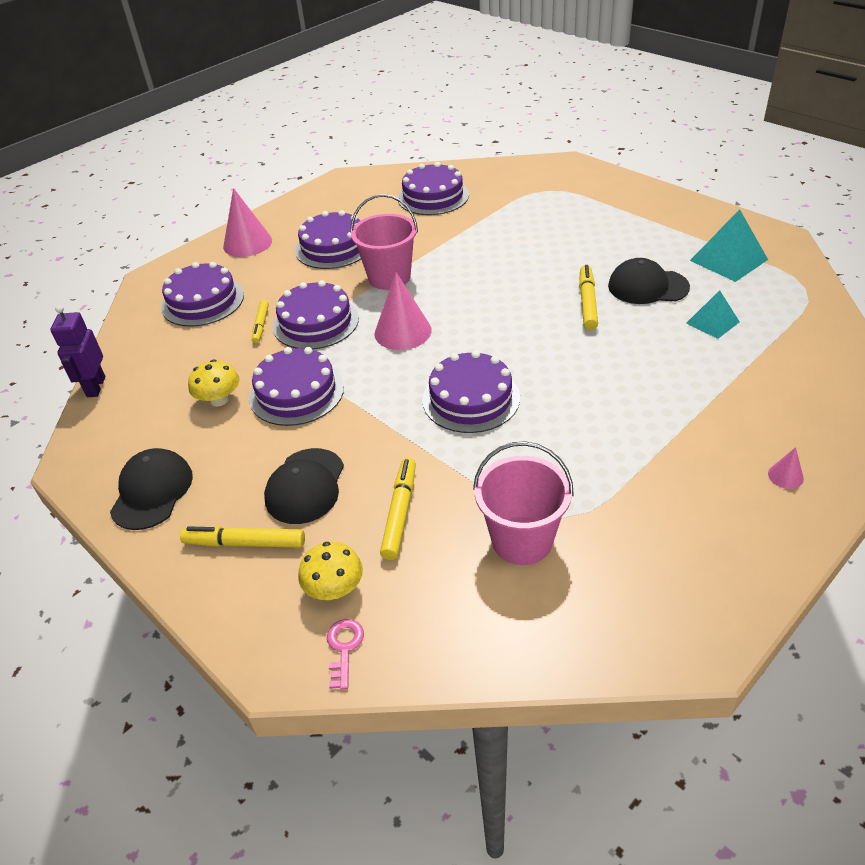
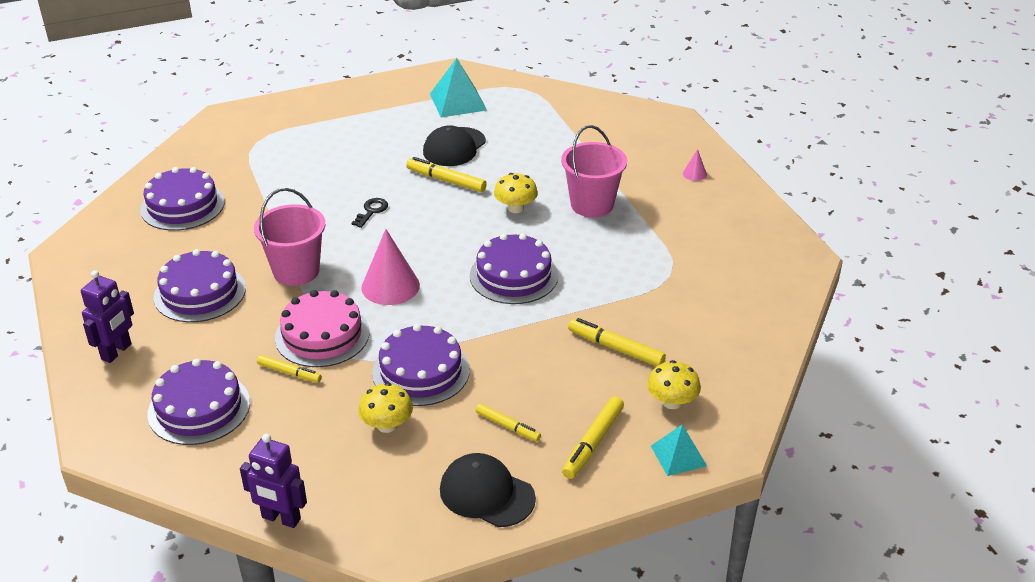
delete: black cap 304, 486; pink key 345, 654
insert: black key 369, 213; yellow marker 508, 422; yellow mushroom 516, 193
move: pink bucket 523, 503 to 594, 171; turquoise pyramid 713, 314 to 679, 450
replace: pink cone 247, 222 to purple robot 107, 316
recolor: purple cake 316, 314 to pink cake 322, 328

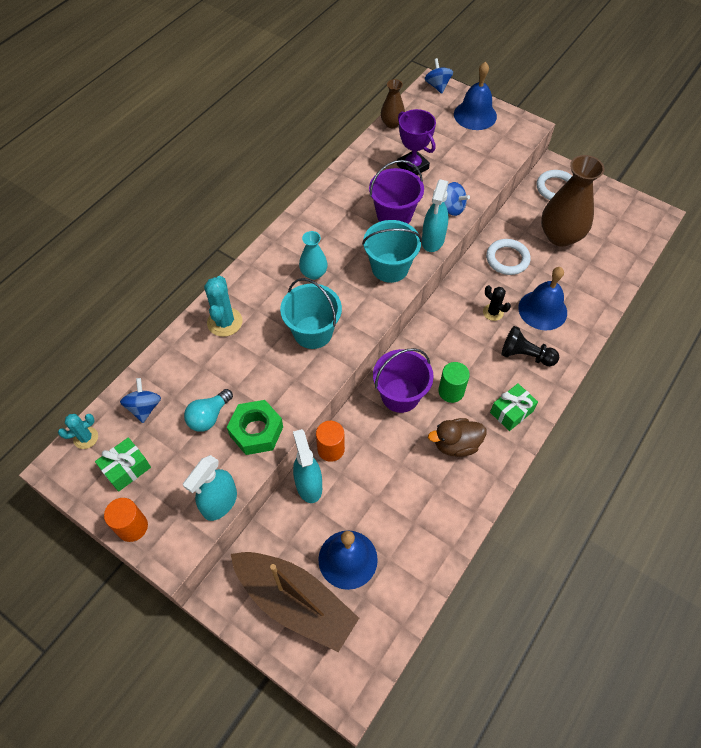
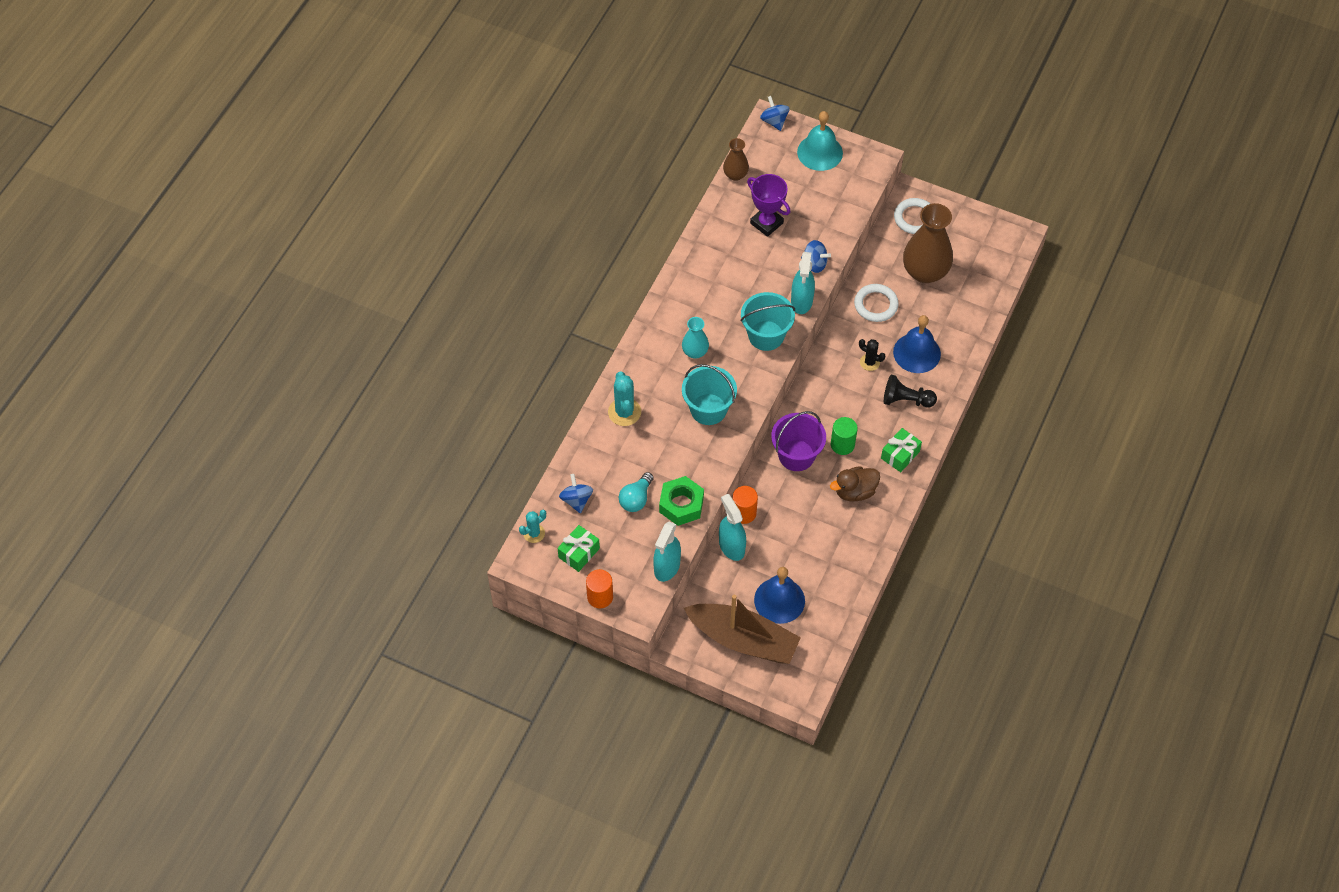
delete: purple bucket 396, 192
recolor: blue bell 475, 96 to turquoise bell 820, 141

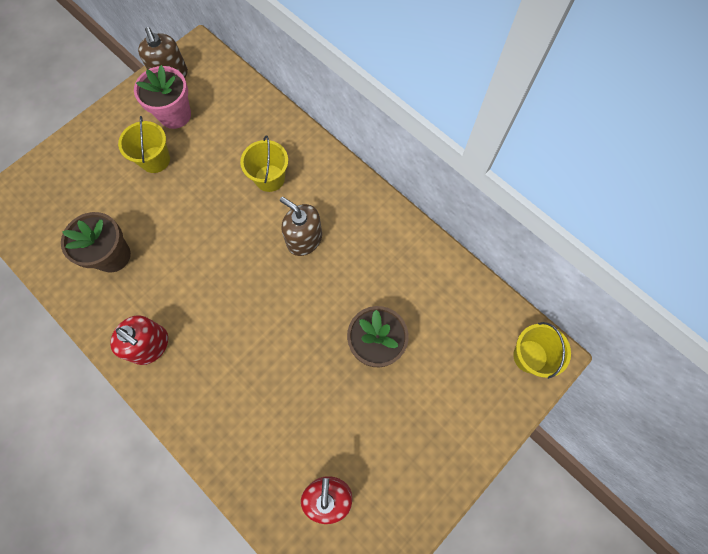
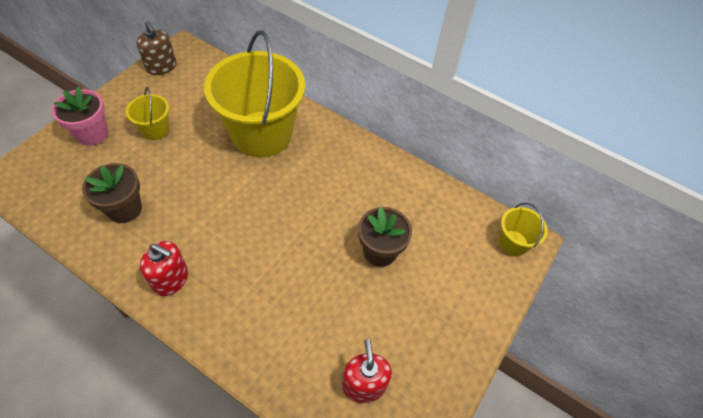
delete: brown soap dispenser 301, 226
move: pink flower pot 162, 97 to 79, 116
resize: yellow bucket 264, 164 = 254, 94 x2.26

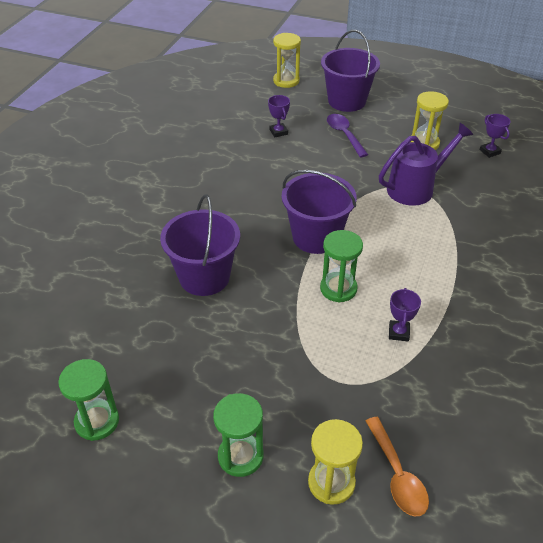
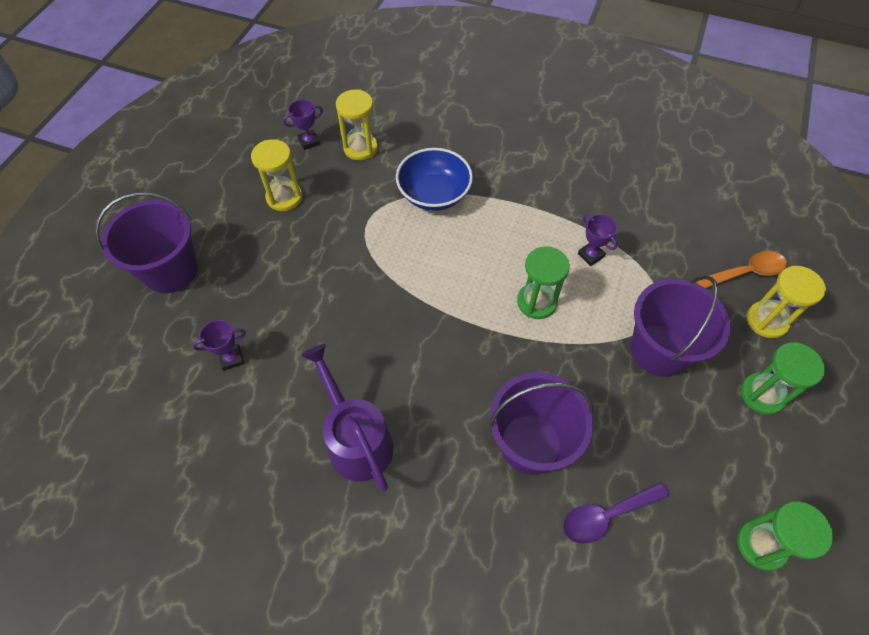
insert: blue bowl 434, 179
move: yellow hourglass 287, 60 to 357, 125; purple bucket 319, 212 to 681, 326; purple spoon 347, 135 to 616, 513; purple watering can 426, 164 to 347, 418
rotate: purple trophy 405, 315 = 597, 240 45 degrees clockwise

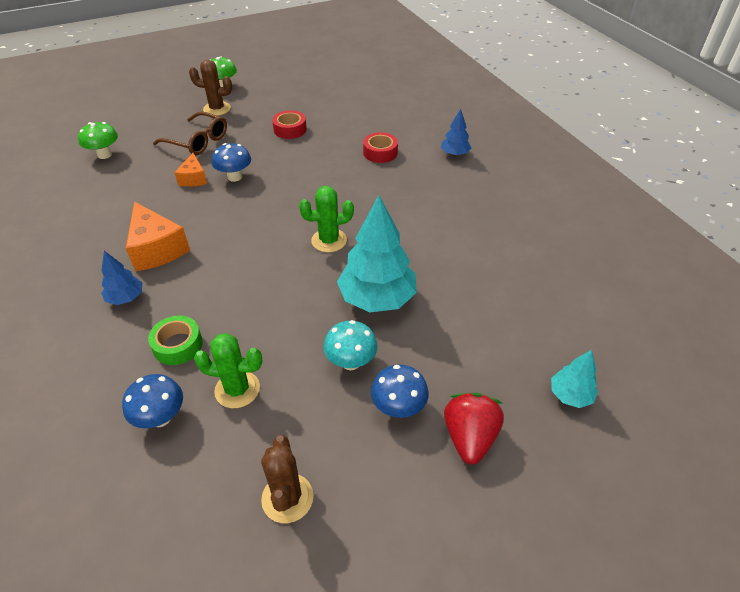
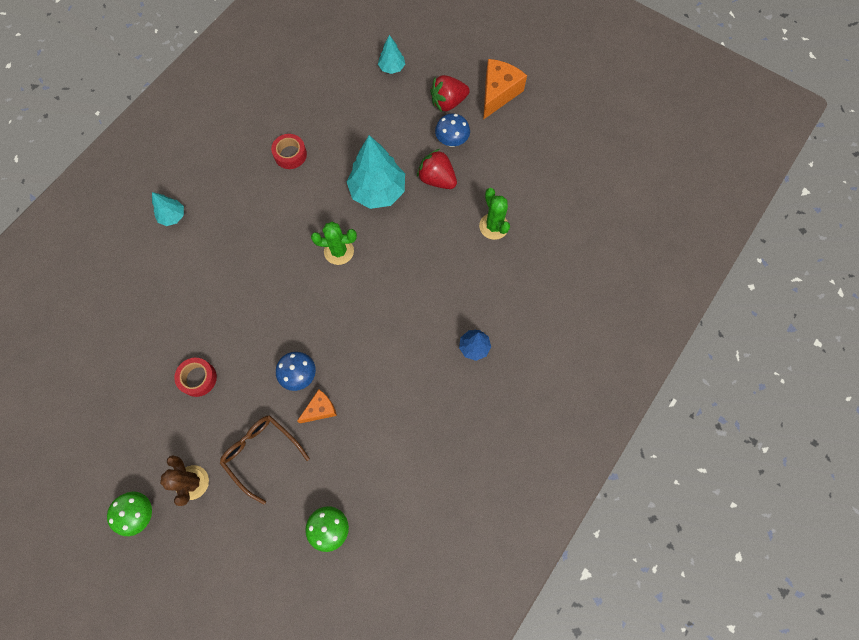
delete: blue mushroom 152, 401; green tape 175, 340; brown cactus 287, 479
move: orange cheese 158, 236 to 505, 89; red tape 380, 147 to 289, 151
replace: turquoise mushroom 350, 345 to red strawberry 437, 169
recolor: blue tree 456, 132 to turquoise tree 168, 209
rotate: brown glasses 190, 133 = 265, 460 45 degrees counterclockwise; green cactus 326, 219 = 334, 243 45 degrees counterclockwise

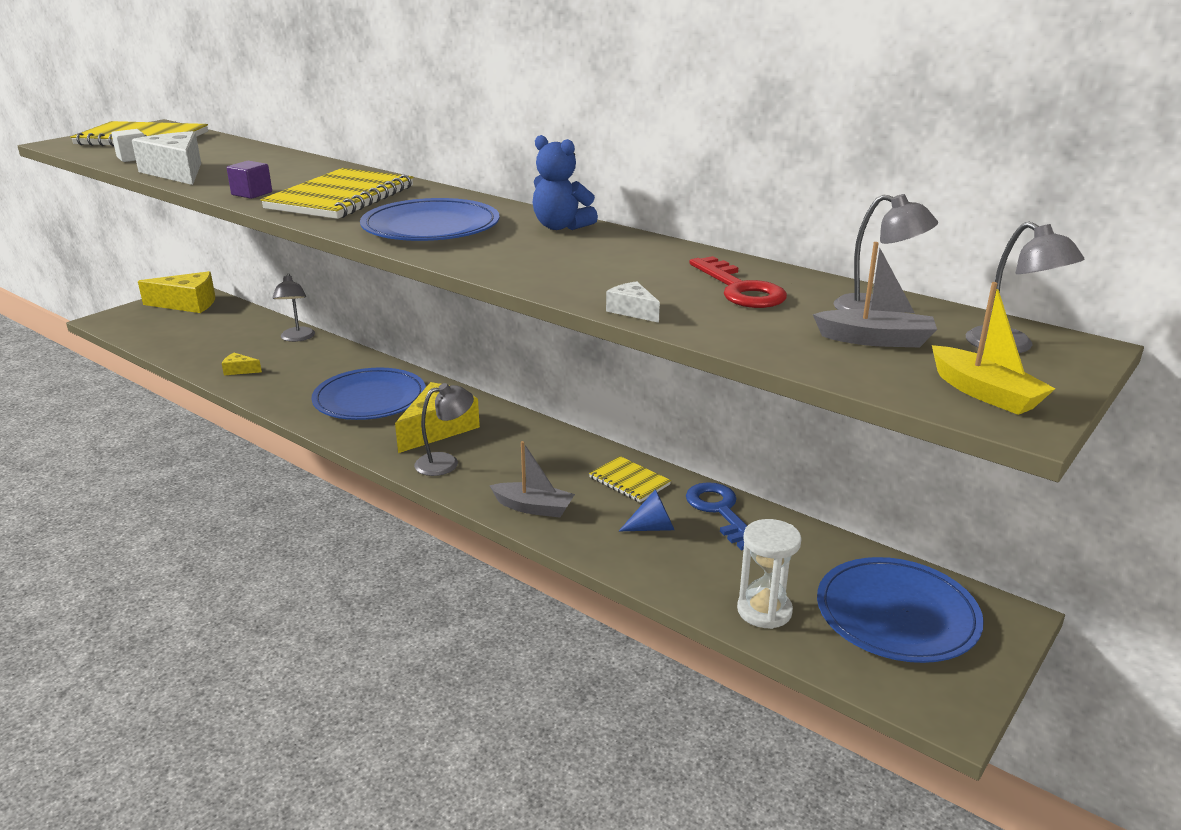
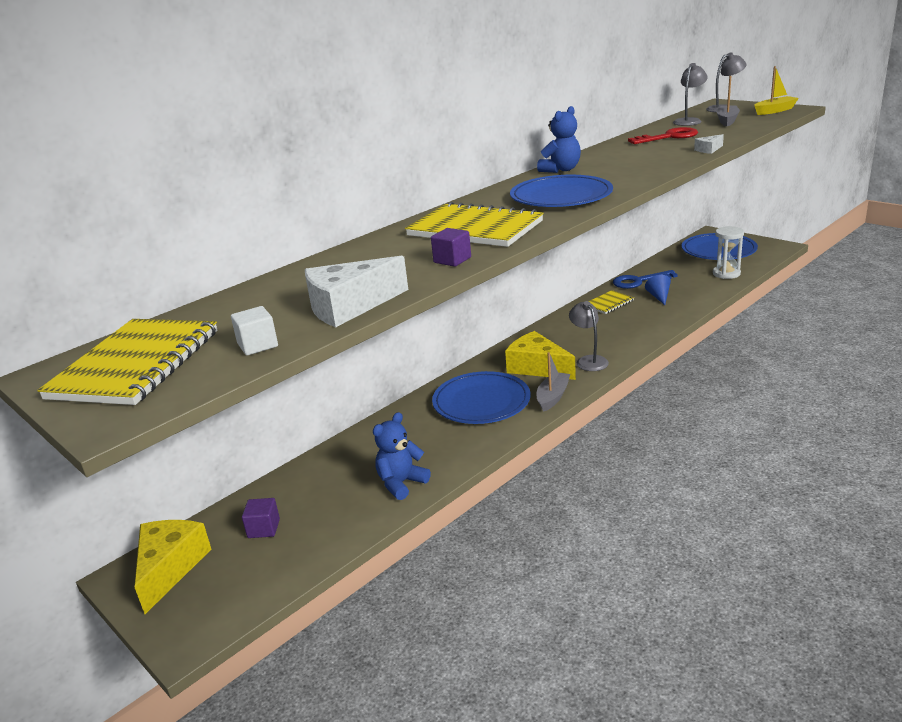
delete: grey lamp 293, 307
insert: purple cube 261, 518
move: grey boat 532, 479 to 553, 382
replace: yellow cheese 242, 364 to blue teddy bear 402, 456

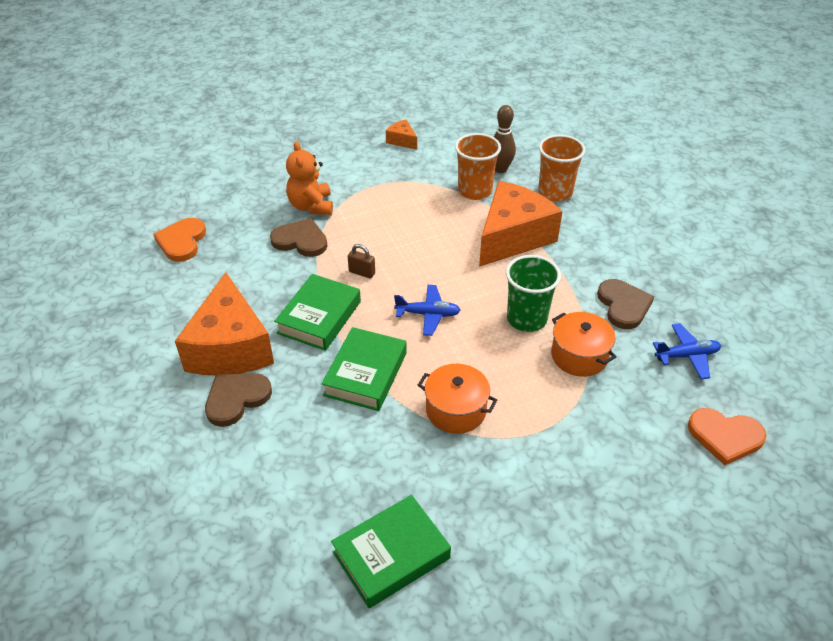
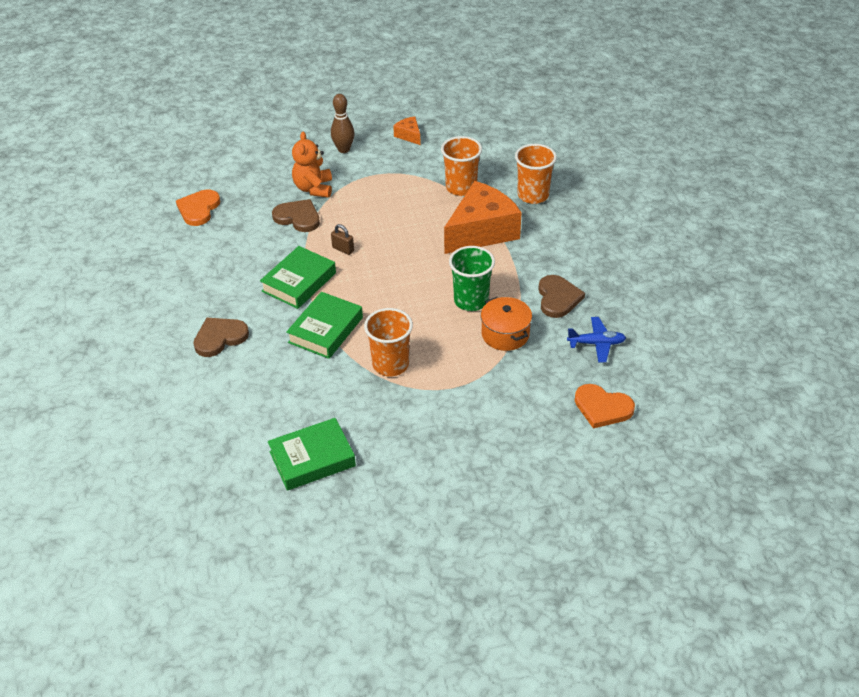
delete: orange cheese 224, 323; blue plane 427, 310
move: brown bowling pin 505, 139 to 343, 123
replace: orange pot 457, 399 to orange cup 388, 342

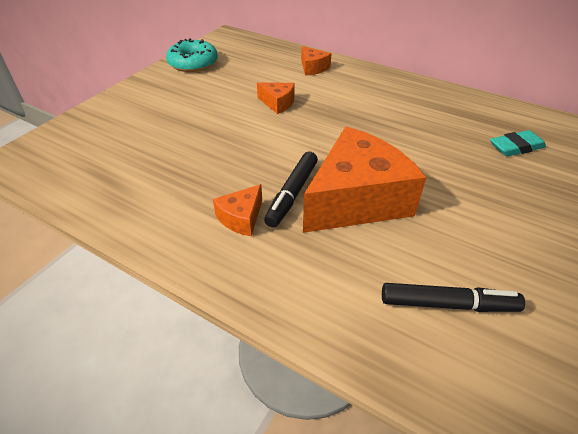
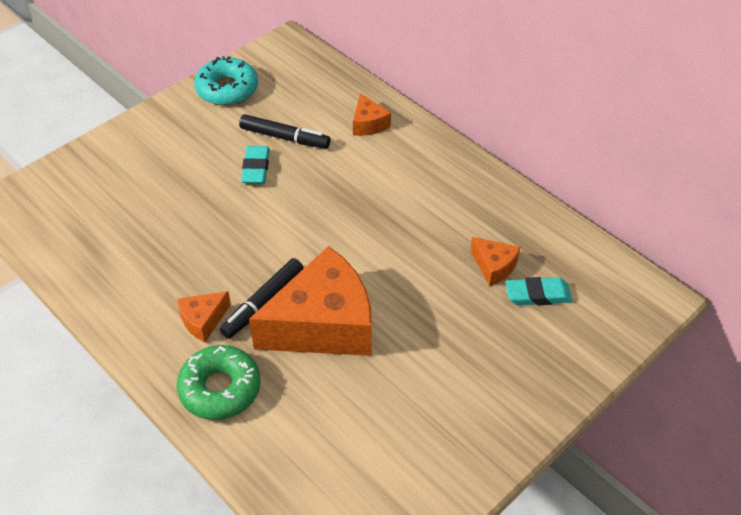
insert: green donut 219, 382; turquoise eraser 255, 165
move: orange cheese 276, 98 to 495, 261; black marker 453, 297 to 284, 131

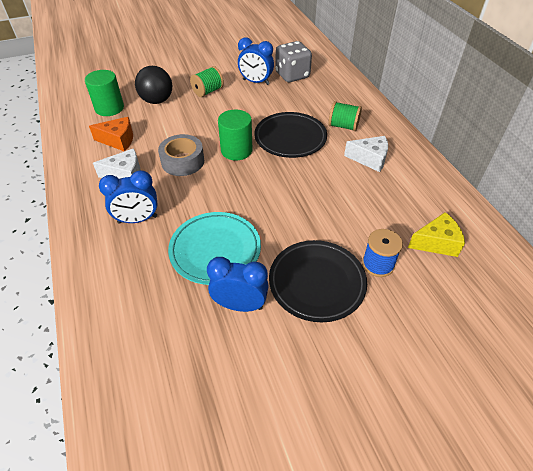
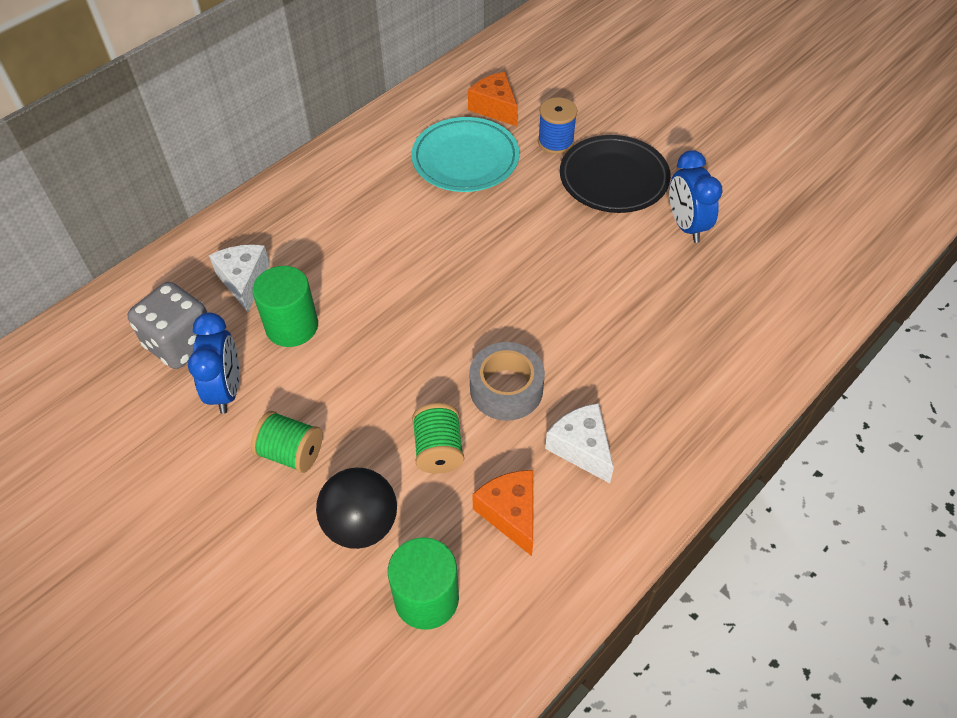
delete: blue clock 128, 197; black plate 290, 135
move: turquoise plate 214, 248 to 465, 154; green cylinder 235, 135 to 285, 306; green spool 345, 116 to 438, 438; white cheese 366, 154 to 239, 278
recolor: yellow cheese 436, 234 to orange cheese 493, 99

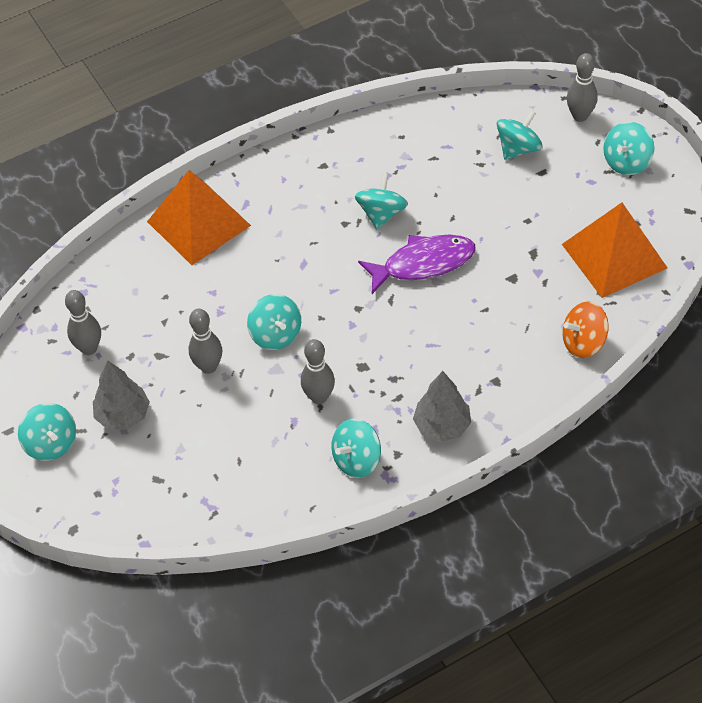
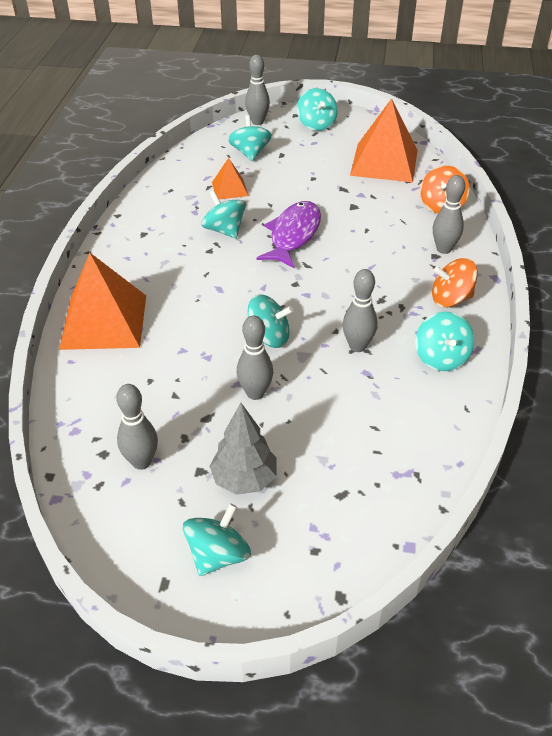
insert: orange pyramid 230, 179; grey bowling pin 449, 214
replace: grey tree 442, 406 to orange spinning top 455, 282
rotate: turquoise spinning top 47, 432 = 217, 539 60 degrees counterclockwise

